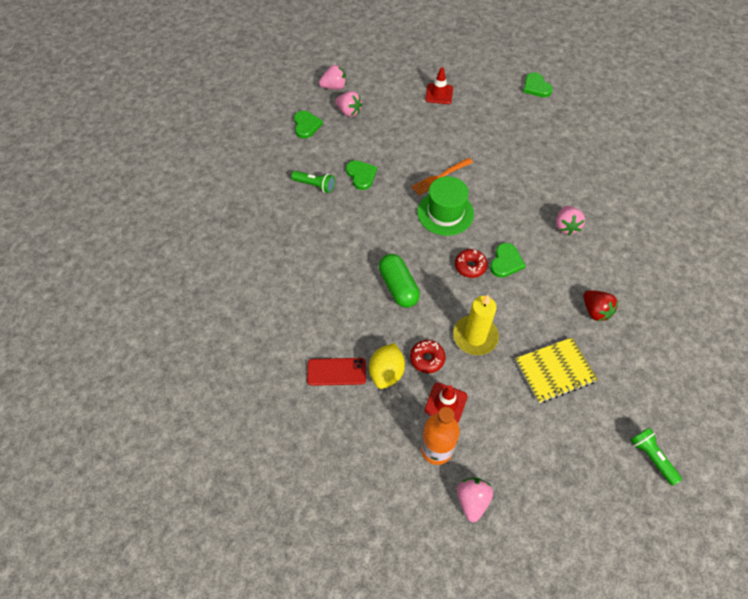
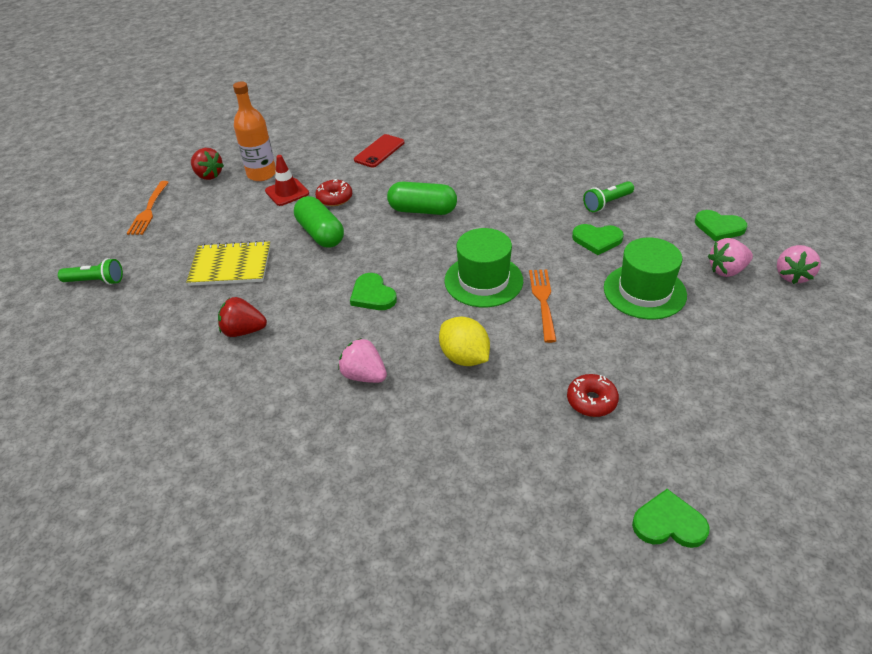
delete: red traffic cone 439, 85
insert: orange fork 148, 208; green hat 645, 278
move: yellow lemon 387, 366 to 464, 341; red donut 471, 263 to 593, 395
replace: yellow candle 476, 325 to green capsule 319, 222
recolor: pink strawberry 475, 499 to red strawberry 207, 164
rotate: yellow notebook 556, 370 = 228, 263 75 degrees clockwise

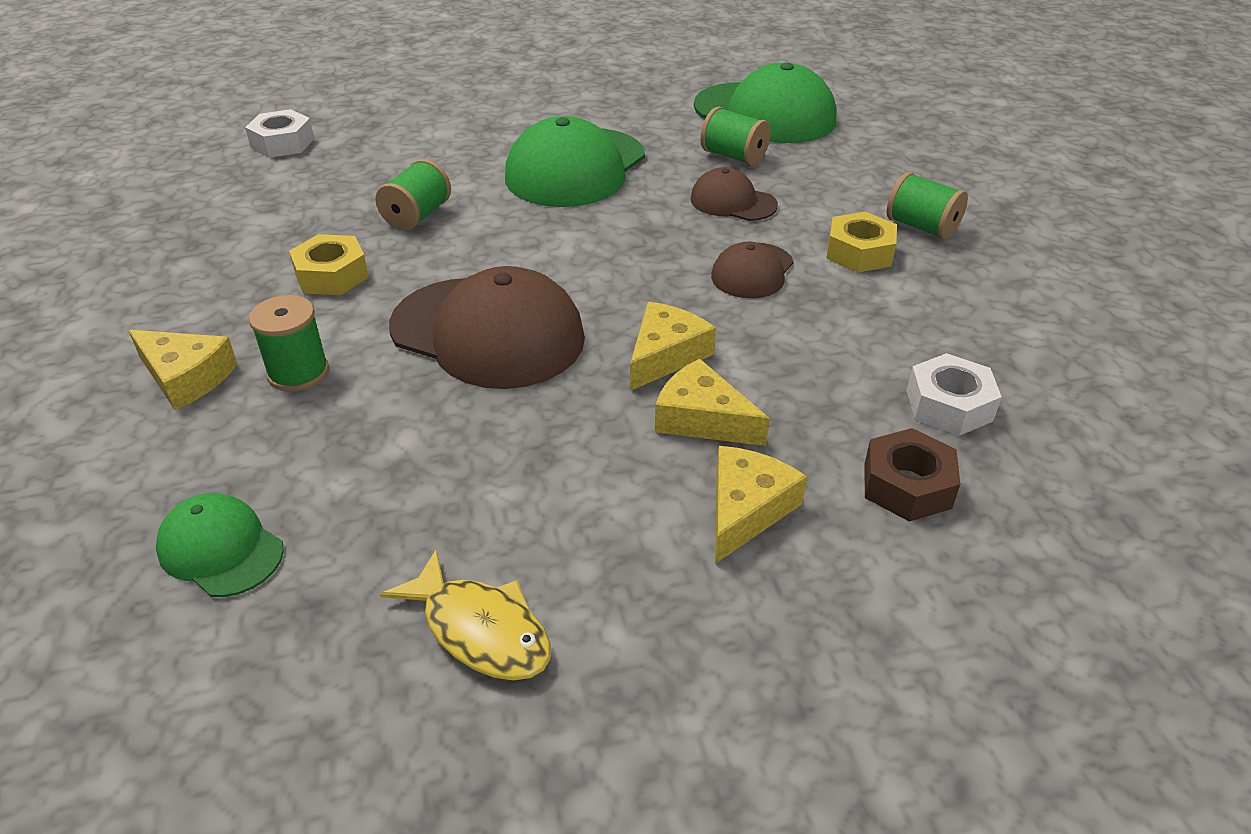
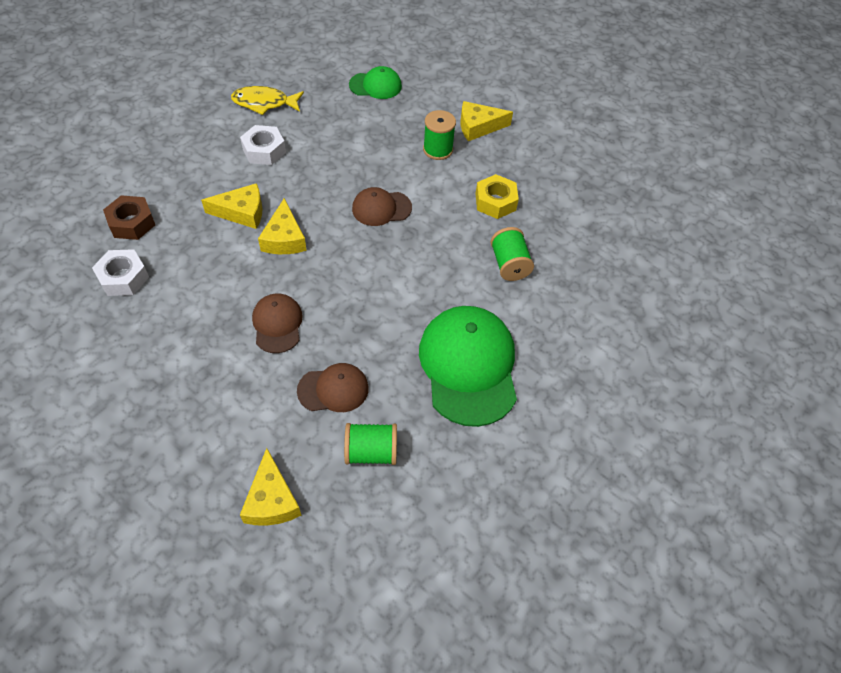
delete: green cap 765, 102; yellow nut 861, 242; green spool 927, 206
move: white nut 279, 133 to 263, 145; yellow cheese 761, 505 to 271, 487
resize: brown cap 487, 327 = 382, 206 x0.53

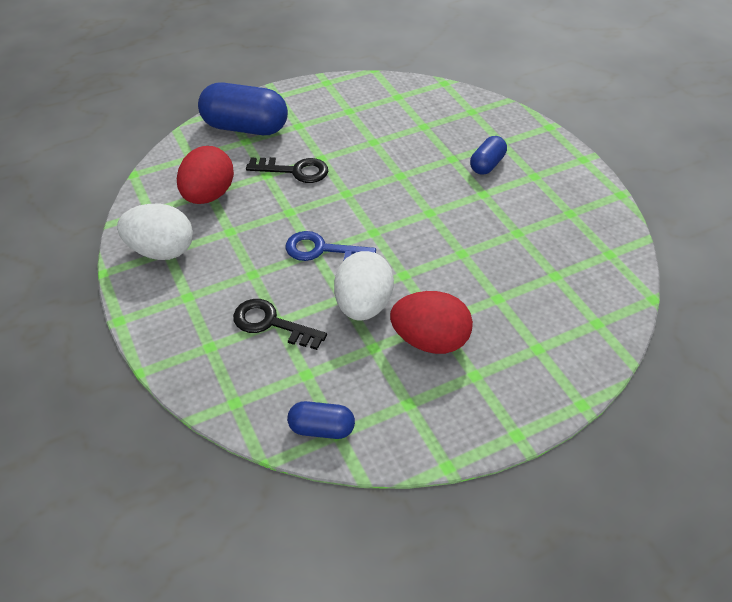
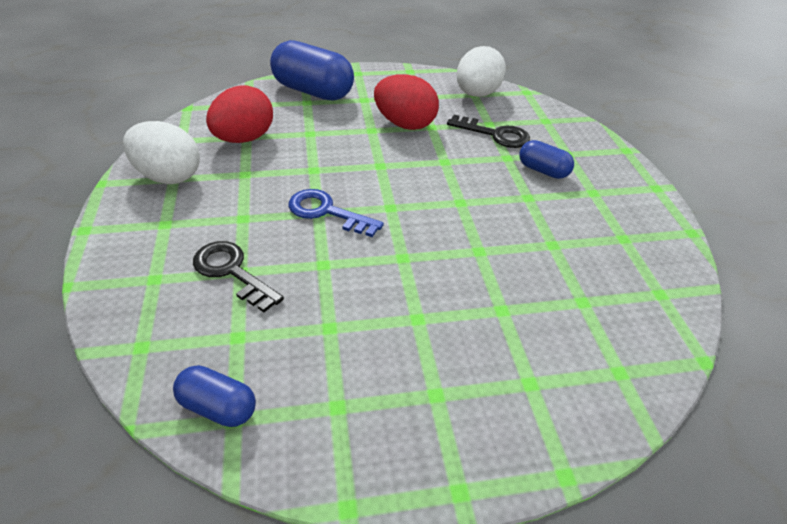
move: black key 287, 170 to 488, 131; white egg 364, 285 to 481, 71; red egg 431, 322 to 406, 102
rotate: blue capsule 488, 155 = 546, 159 75 degrees clockwise

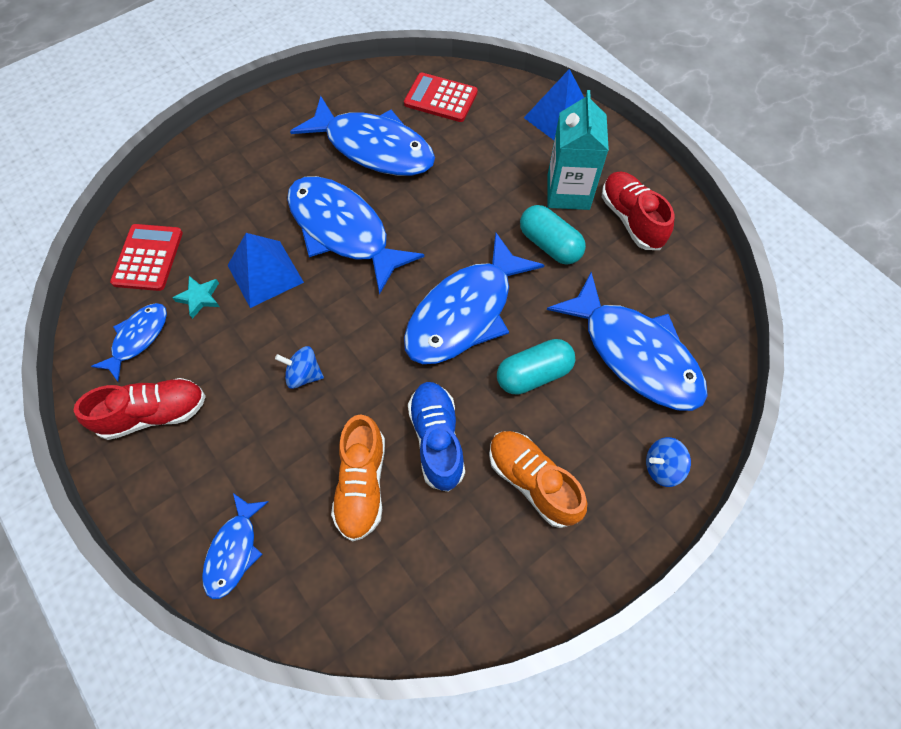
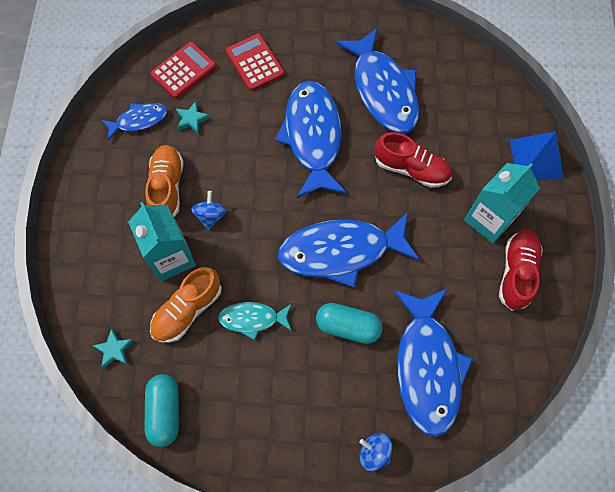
delete: blue fish 235, 546; blue pyramid 265, 270
insert: turquoise star 113, 348; turquoise carton 162, 241
move: red shoe 139, 409 to 413, 160; red calculator 441, 97 to 255, 62; orange shoe 538, 479 to 164, 181; turquoise capsule 553, 235 to 161, 410
replace: blue shoe 436, 437 to turquoise fish 255, 321
rotate: blue spinning top 299, 367 = 209, 210 45 degrees clockwise

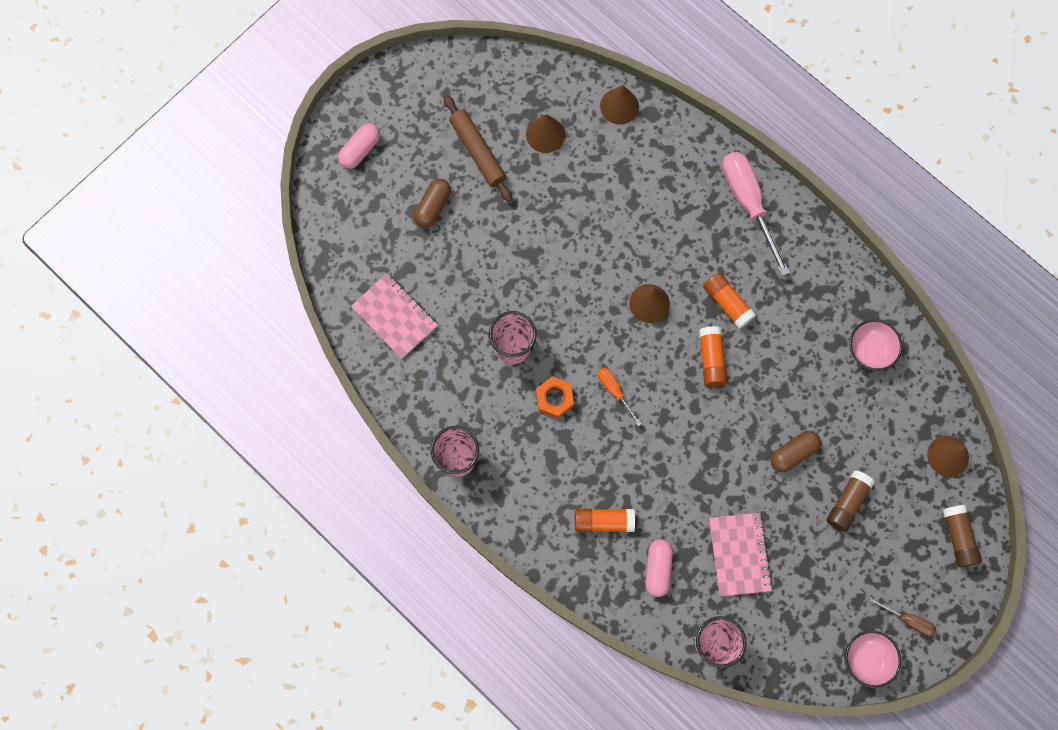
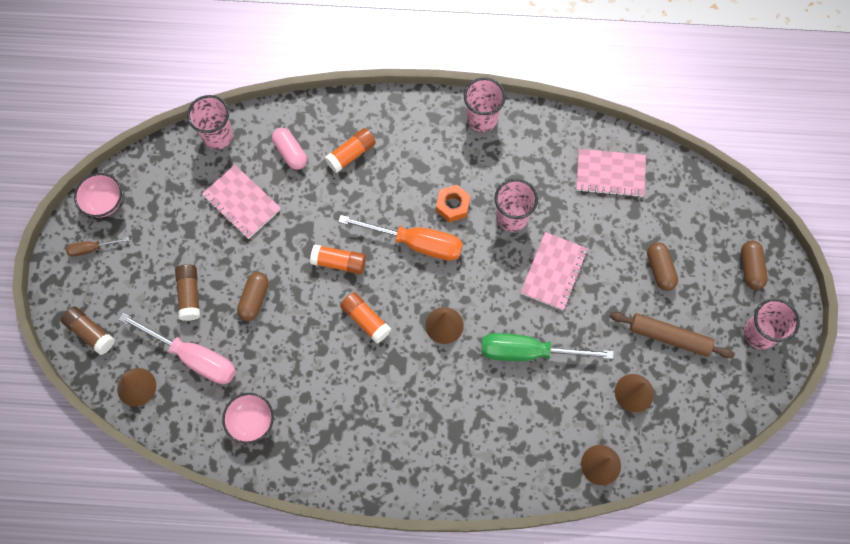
insert: green screwdriver 547, 347; pink notebook 554, 271; pink cup 772, 323
move: orange glue stick 729, 300 to 338, 259; pink screwdriver 756, 214 to 177, 348
recolor: pink capsule 359, 146 to brown capsule 754, 265
resize: orange screwdriver 620, 397 = 400, 238 x2.04

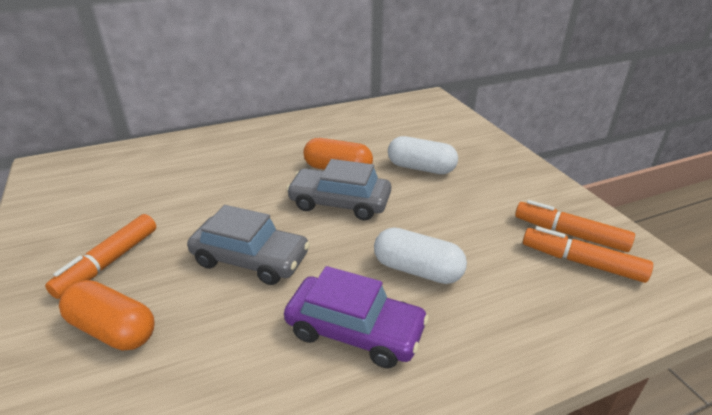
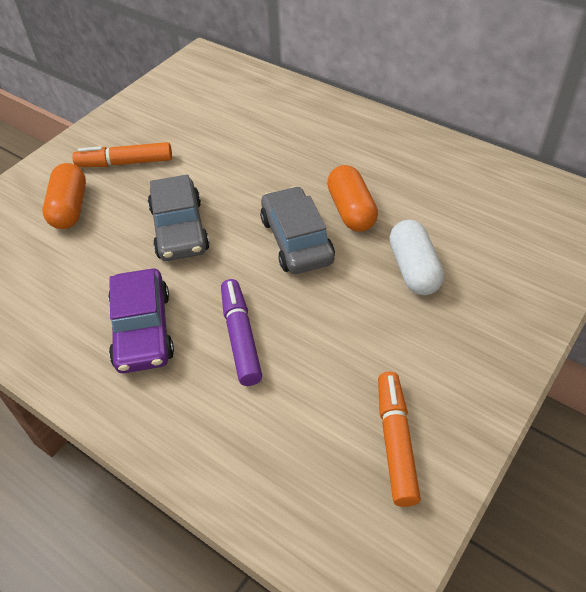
delete: orange marker 588, 254
replace: white capsule 420, 255 to purple marker 241, 332

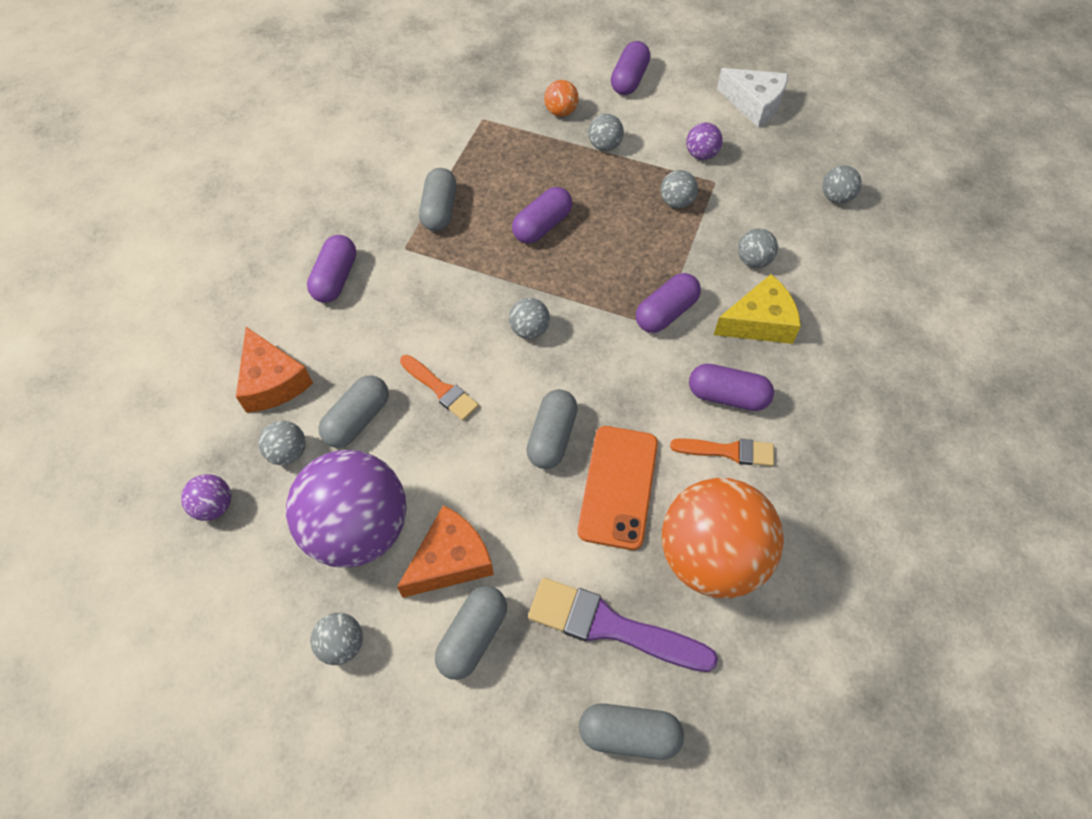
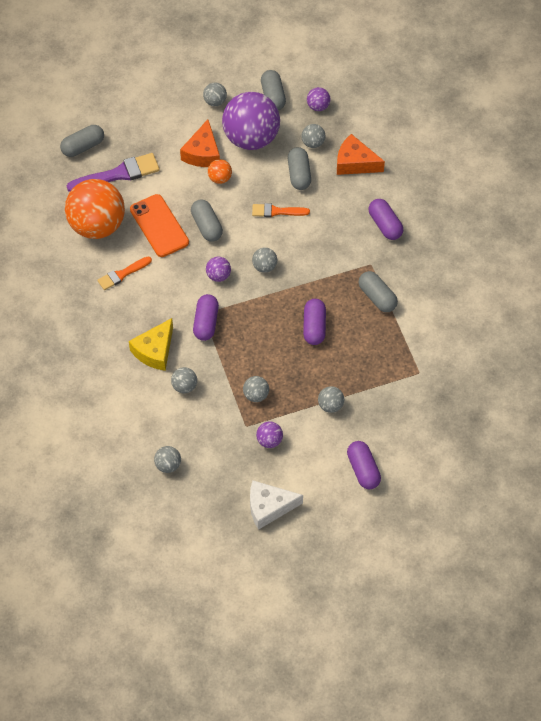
delete: purple capsule 731, 387
insert: purple ball 218, 269
move: grey capsule 471, 633 to 273, 90; orange ball 561, 98 to 220, 171

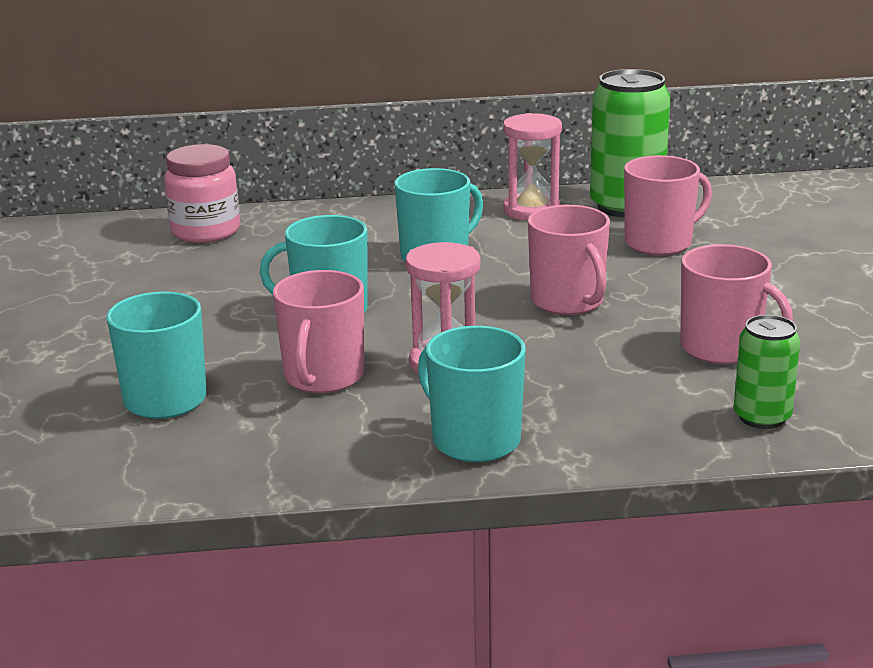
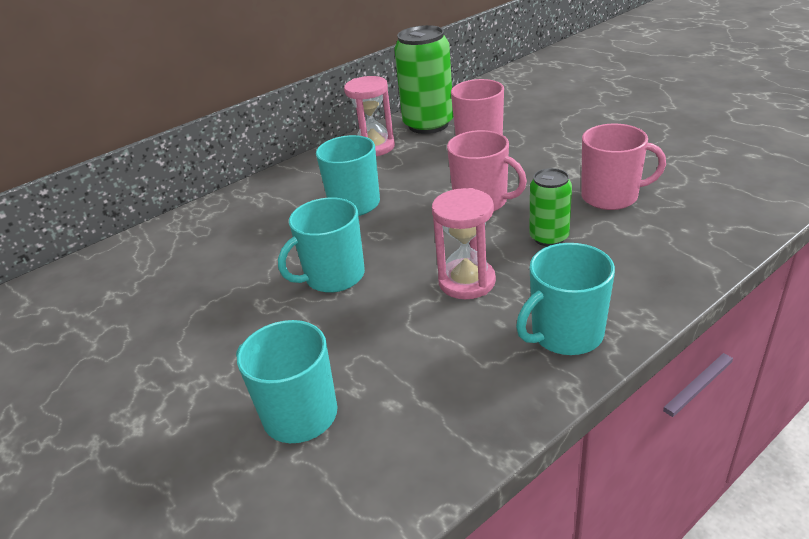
delete: pink jar 202, 193; pink mug 318, 331
move: green can 767, 372 to 550, 207
rotate: turquoise mug 472, 394 = 565, 299 45 degrees counterclockwise

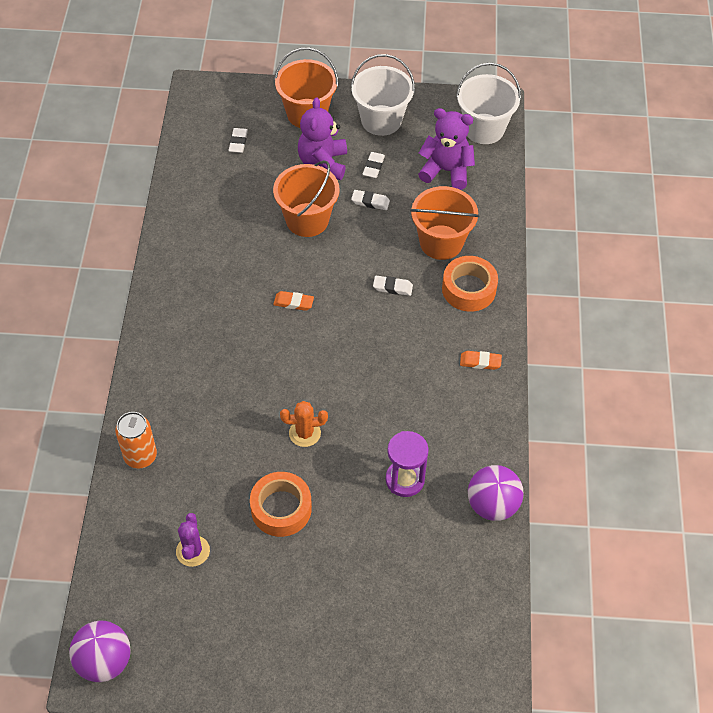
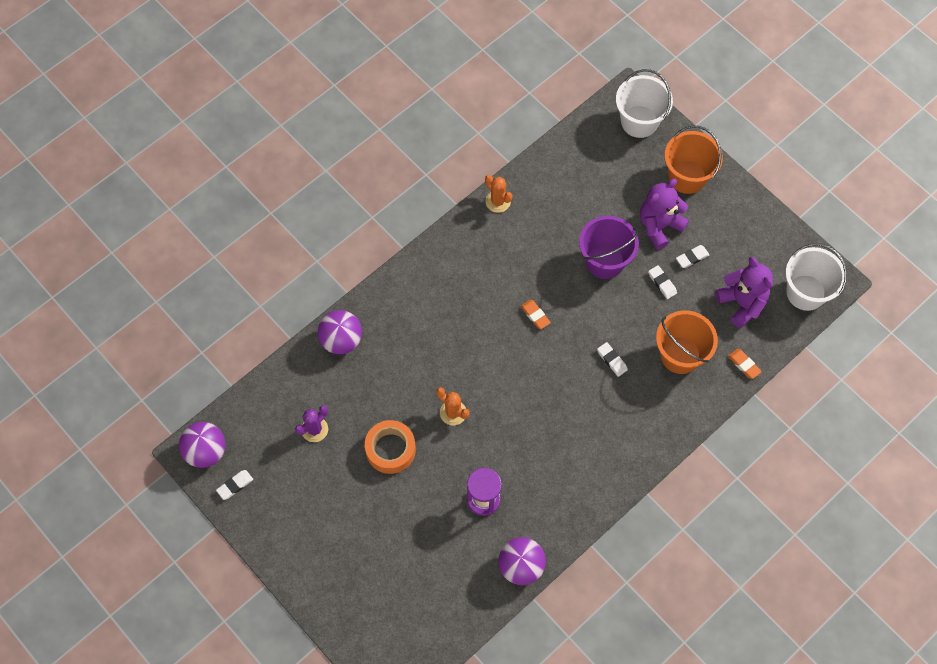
delete: orange tape 470, 284
insert: orange cactus 499, 194
move: white eraser 238, 140 to 234, 485; white bucket 383, 95 to 644, 103; orange eraser 481, 360 to 745, 364
replace: orange can 136, 440 to purple ball 340, 332
recolor: orange bucket 306, 198 to purple bucket 609, 247

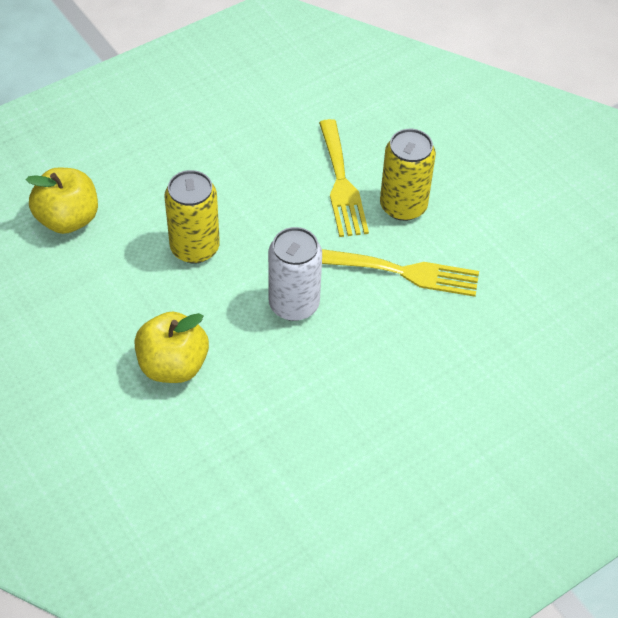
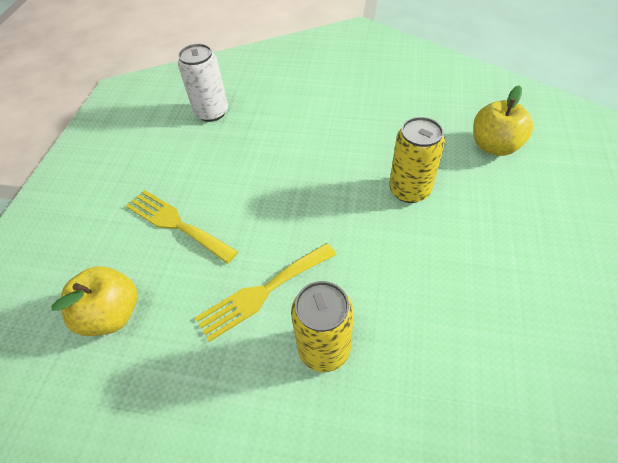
move: yellow apple 172, 347 to 94, 301; white can 295, 274 to 203, 83; yellow fork 344, 178 to 182, 227

